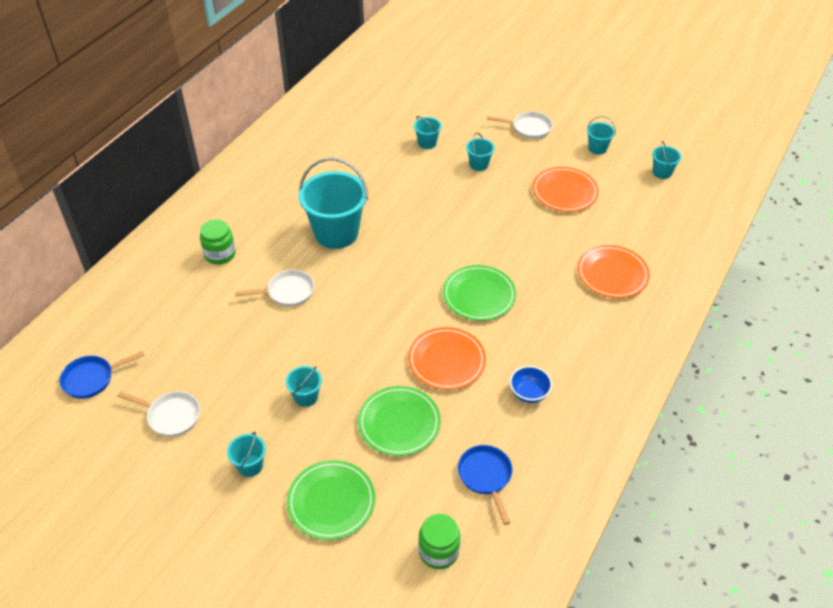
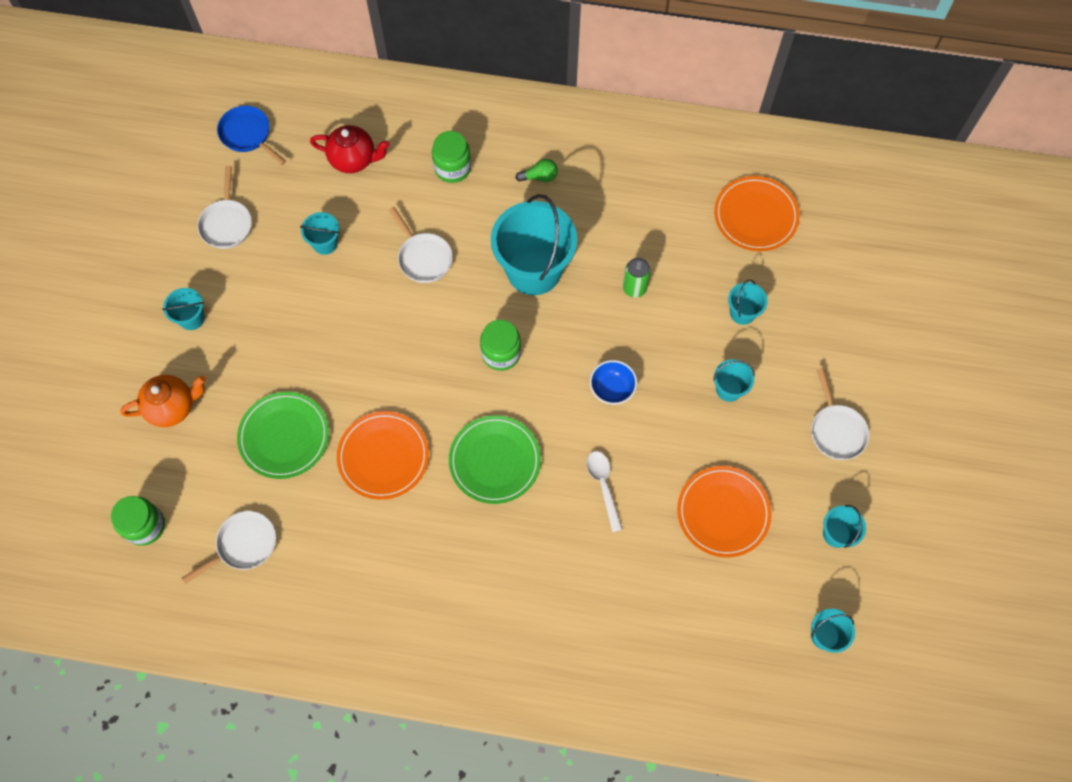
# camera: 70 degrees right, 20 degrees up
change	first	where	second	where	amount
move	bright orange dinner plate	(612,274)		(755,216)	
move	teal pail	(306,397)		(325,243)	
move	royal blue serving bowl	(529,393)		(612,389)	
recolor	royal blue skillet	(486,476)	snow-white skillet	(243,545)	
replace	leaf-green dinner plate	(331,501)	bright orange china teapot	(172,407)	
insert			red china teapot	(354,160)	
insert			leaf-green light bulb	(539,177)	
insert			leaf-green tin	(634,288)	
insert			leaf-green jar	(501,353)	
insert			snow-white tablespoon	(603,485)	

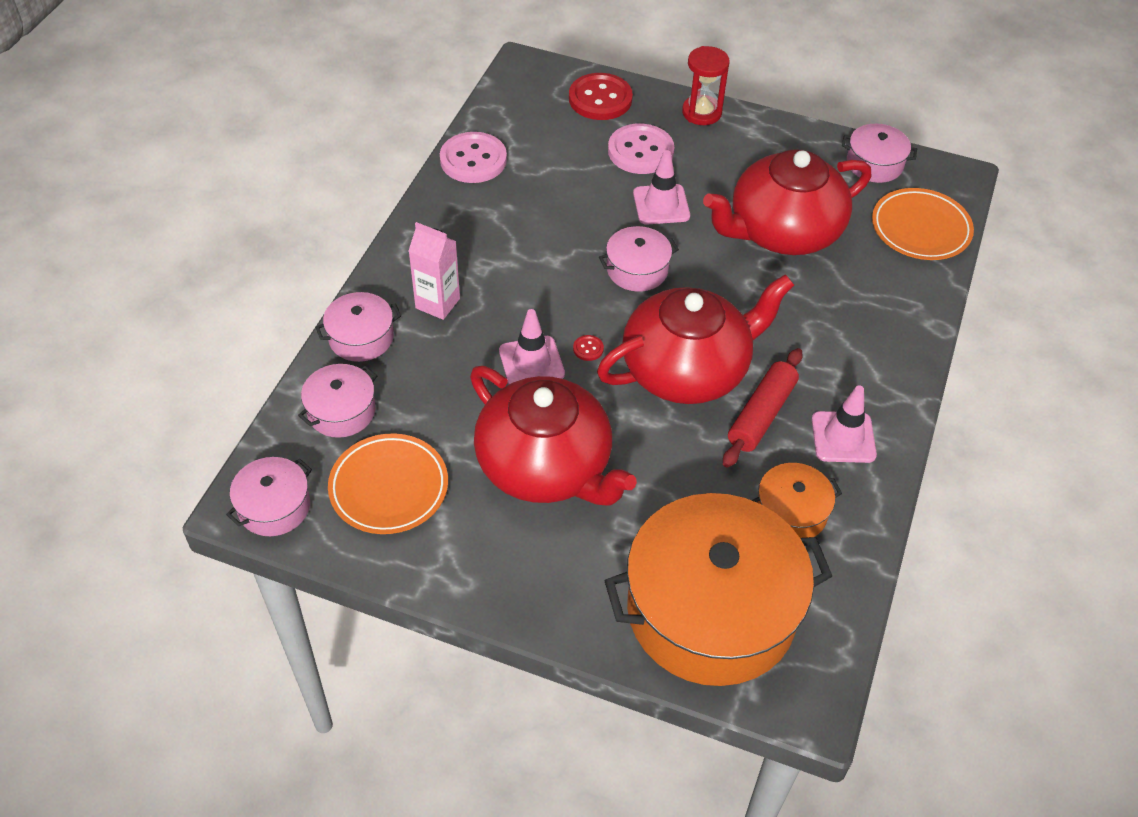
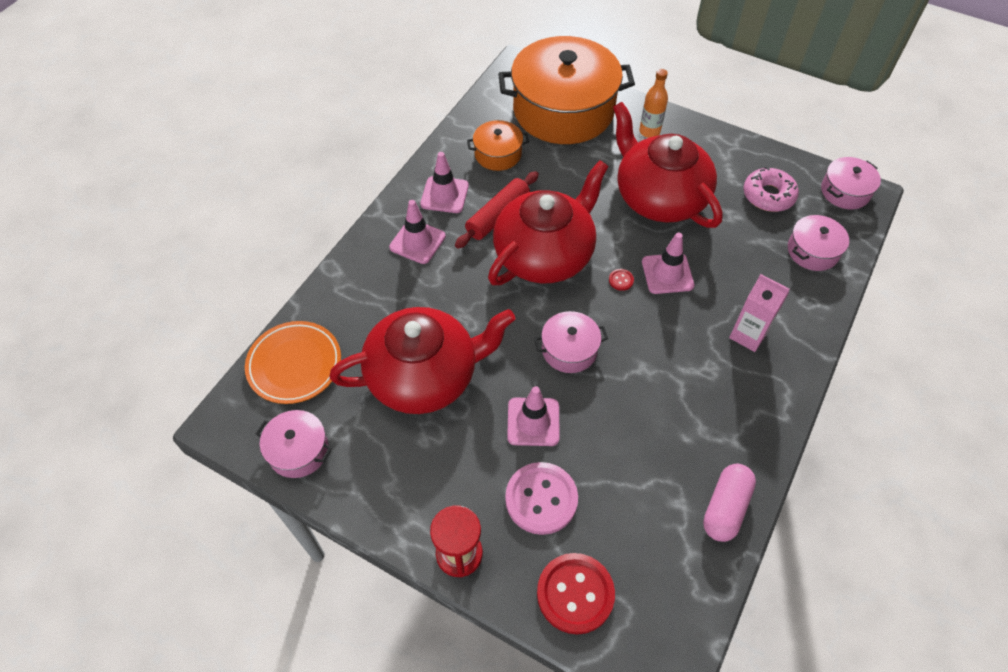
# camera: 170 degrees left, 5 degrees up
change	first	where	second	where	amount
replace	pink sewing button	(473,160)	pink capsule	(725,508)	
rotate	red china teapot	(687,370)		(545,255)	150 degrees clockwise
delete	pink pot	(361,337)			
replace	bright orange dinner plate	(389,487)	pink donut	(768,195)	
insert			bright orange drink bottle	(649,131)	
insert			pink safety cone	(417,242)	

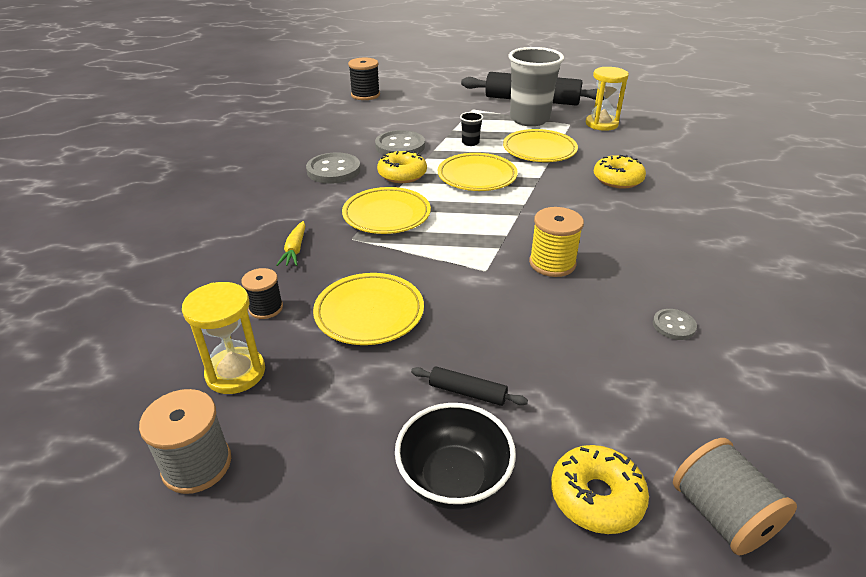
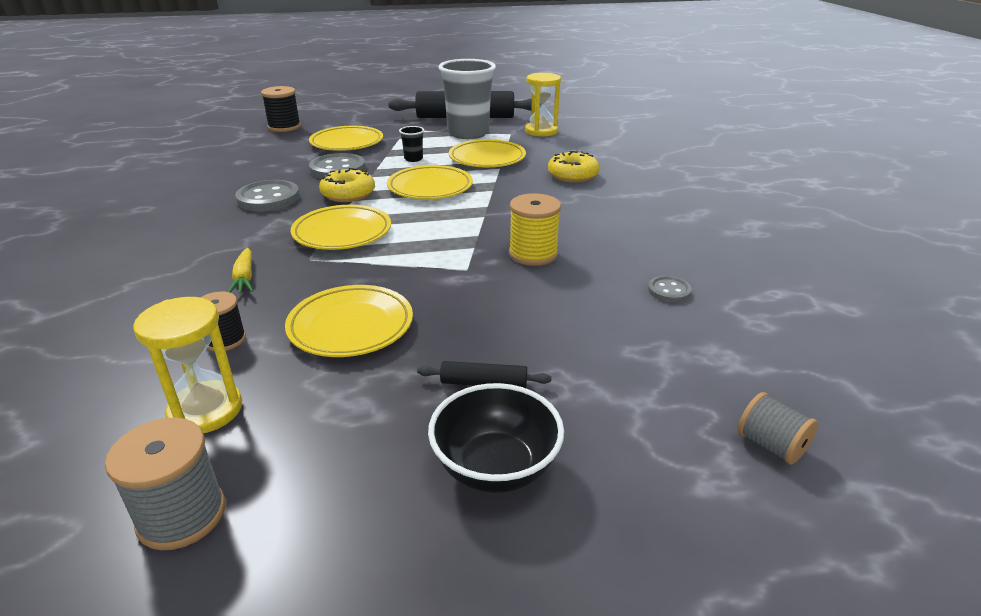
# camera: 15 degrees left, 5 degrees down
change	first	where	second	where	amount
resize	ash-grey bobbin	(721,515)		(771,445)	x0.66
delete	yellow donut	(596,497)			
insert			yellow dinner plate	(347,143)	

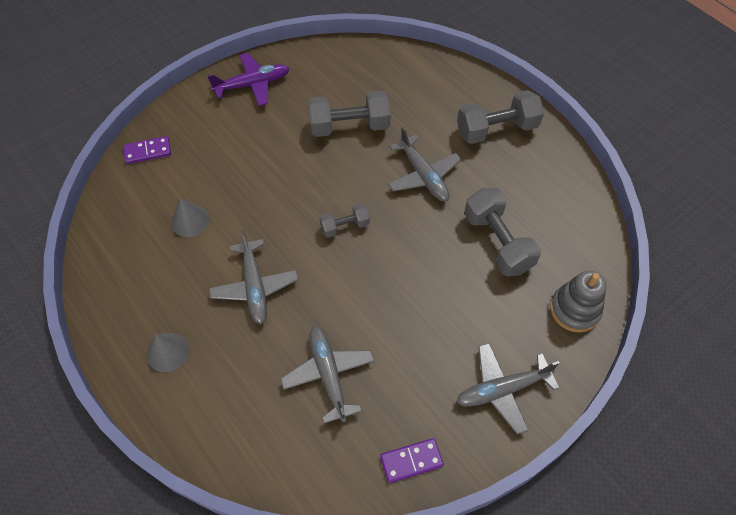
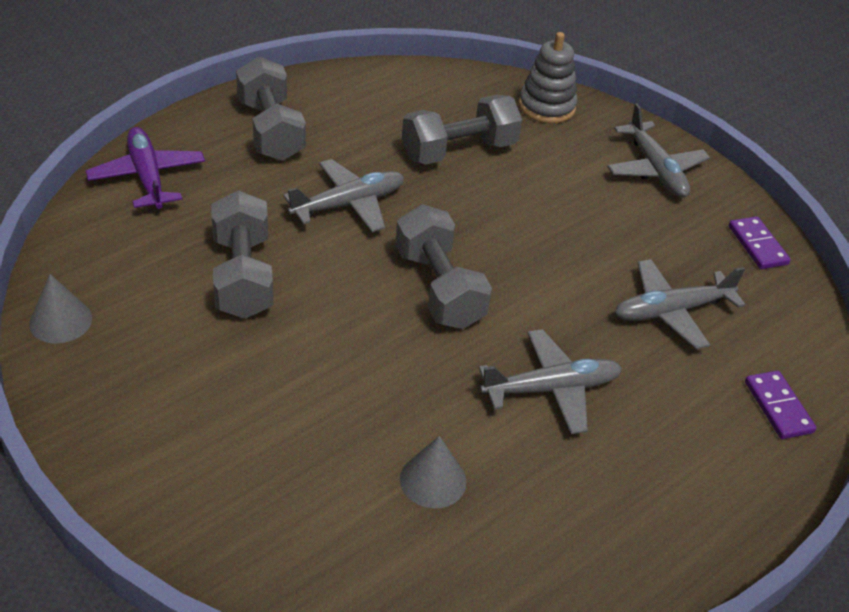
# camera: 95 degrees left, 15 degrees down
change	first	where	second	where	amount
move	violet plane	(252,84)		(147,177)	
move	violet domino tile	(148,152)		(778,407)	
resize	ash-grey free weight	(345,226)		(439,288)	x1.82
move	ash-grey solid cone	(168,352)		(60,321)	

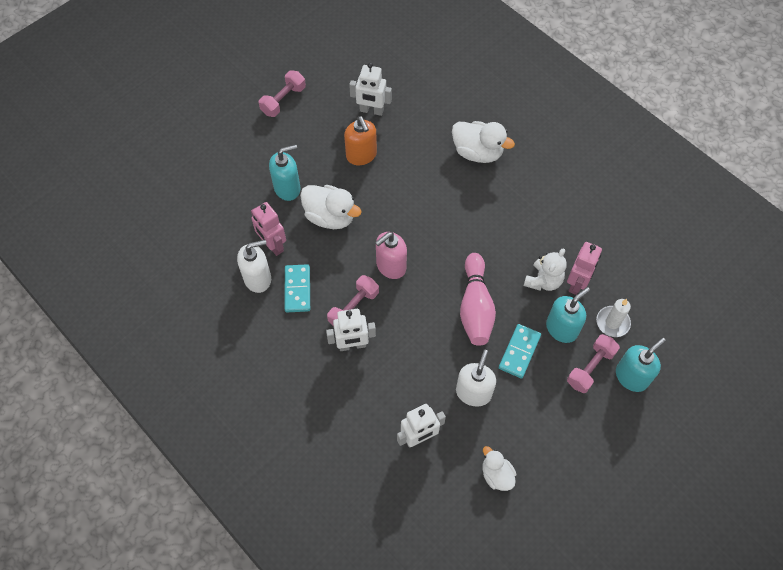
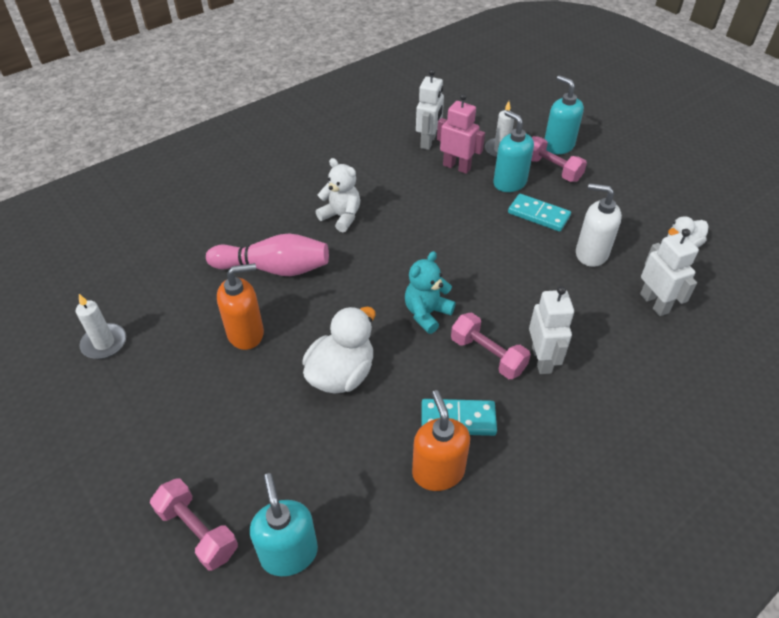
# camera: 85 degrees left, 15 degrees down
change	first	where	second	where	amount
move	snow-white robot	(371,110)		(428,142)	
move	pink free weight	(283,100)		(198,531)	
delete	snow-white duck	(477,152)			
move	teal soap pump	(287,188)		(289,553)	
delete	pink robot	(272,245)			
replace	pink soap pump	(391,266)	teal teddy bear	(427,313)	
recolor	snow-white soap pump	(258,278)	bright orange soap pump	(438,472)	
move	snow-white teddy bear	(543,281)		(341,217)	
move	pink bowling pin	(475,307)		(274,268)	
insert			snow-white wax candle	(104,343)	

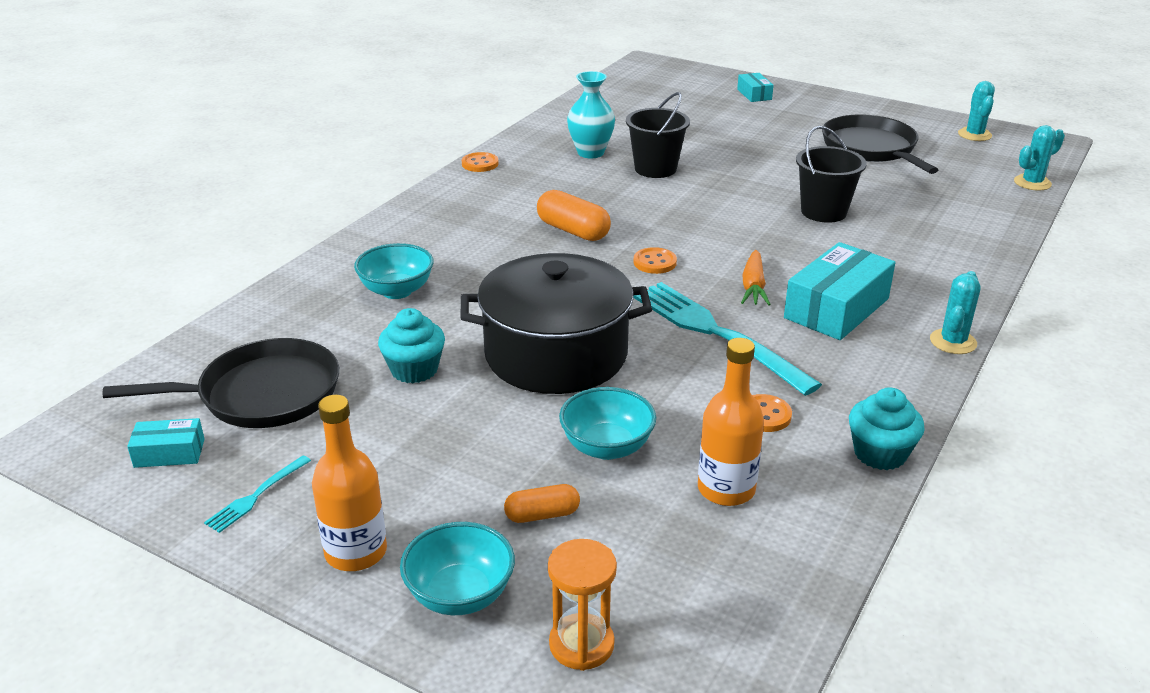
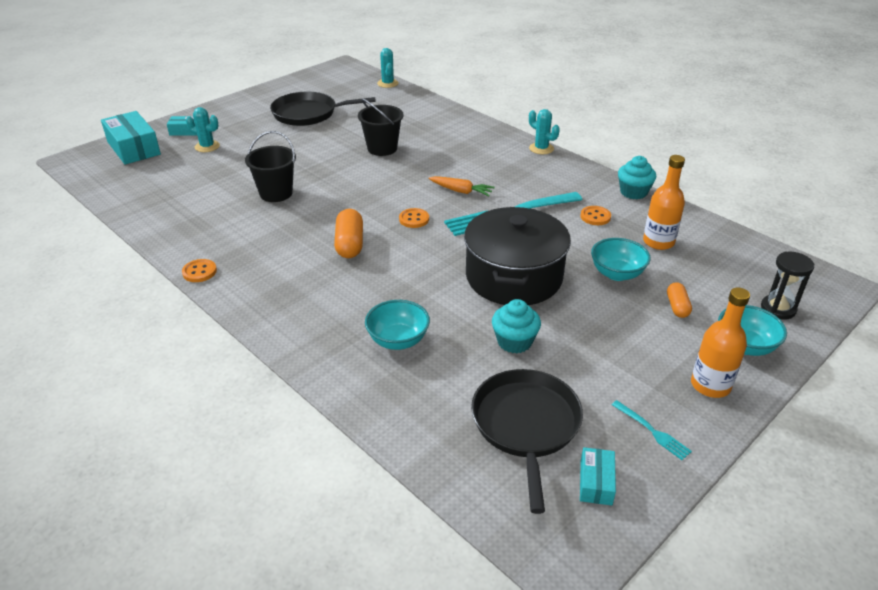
# camera: 75 degrees left, 5 degrees up
change	first	where	second	where	amount
delete	teal vase	(590,153)			
move	teal cactus	(974,135)		(207,146)	
rotate	bright orange capsule	(573,231)		(349,244)	60 degrees counterclockwise
move	teal parcel	(836,308)		(133,148)	
recolor	bright orange sand timer	(581,644)	black sand timer	(778,309)	

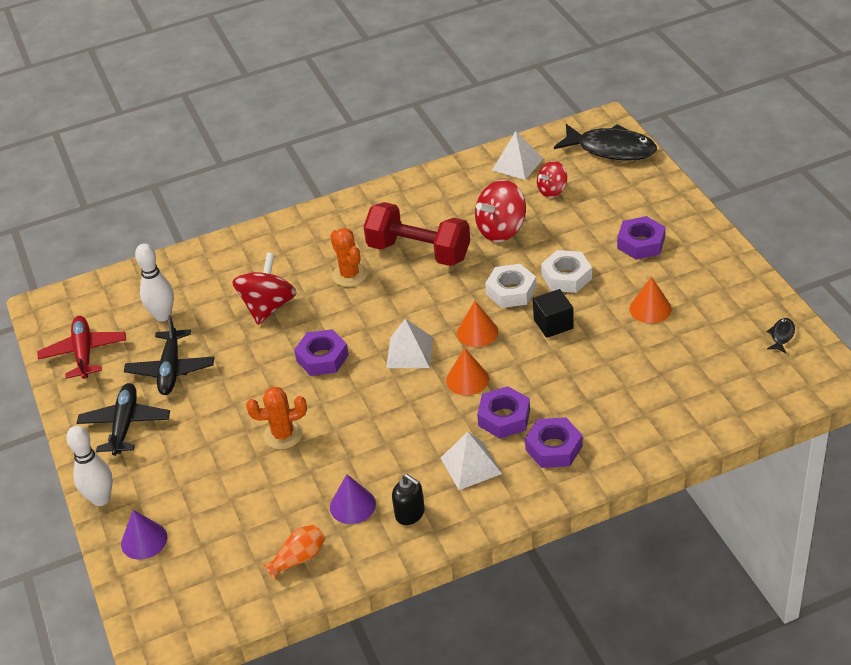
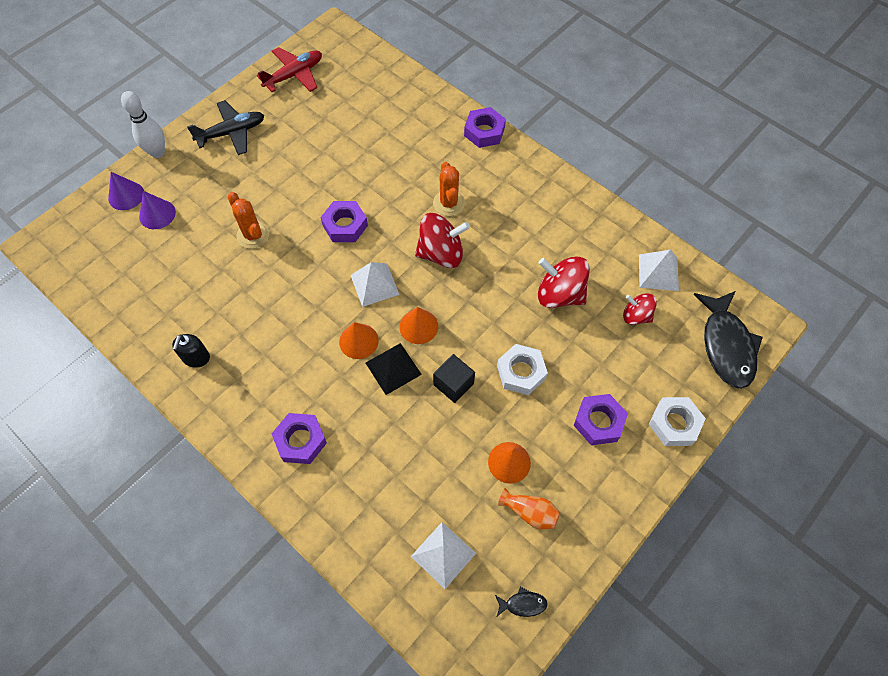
# camera: 60 degrees right, 20 degrees up
change	first	where	second	where	amount
delete	red free weight	(419,252)			
rotate	bright orange cactus	(349,275)		(449,203)	45 degrees counterclockwise
delete	snow-white bowling pin	(163,316)			
move	red toy top	(268,307)		(441,253)	
move	snow-white nut	(511,291)		(674,424)	
delete	black plane	(171,369)			
move	violet nut	(504,418)		(484,131)	
move	snow-white pyramid shape	(470,465)		(443,554)	
move	violet solid cone	(352,505)		(157,214)	
move	bright orange vase	(299,558)		(530,512)	
insert			black pyramid shape	(393,368)	

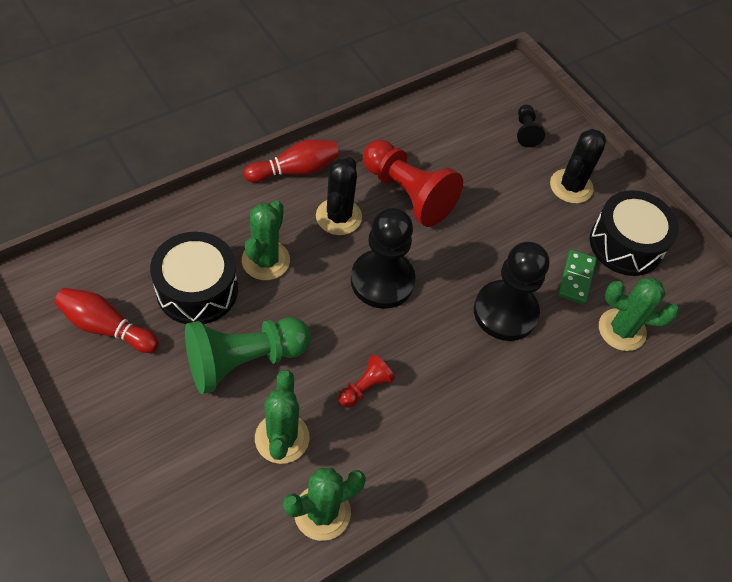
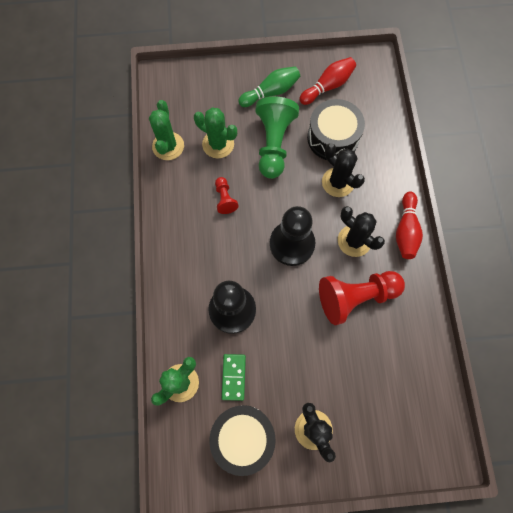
# camera: 125 degrees right, 15 degrees up
change	first	where	second	where	amount
delete	black chess pawn	(525,132)			
recolor	leaf-green cactus	(265,260)	black cactus	(338,182)	
rotate	leaf-green domino tile	(576,278)		(234,377)	45 degrees clockwise
insert			leaf-green bowling pin	(271,92)	

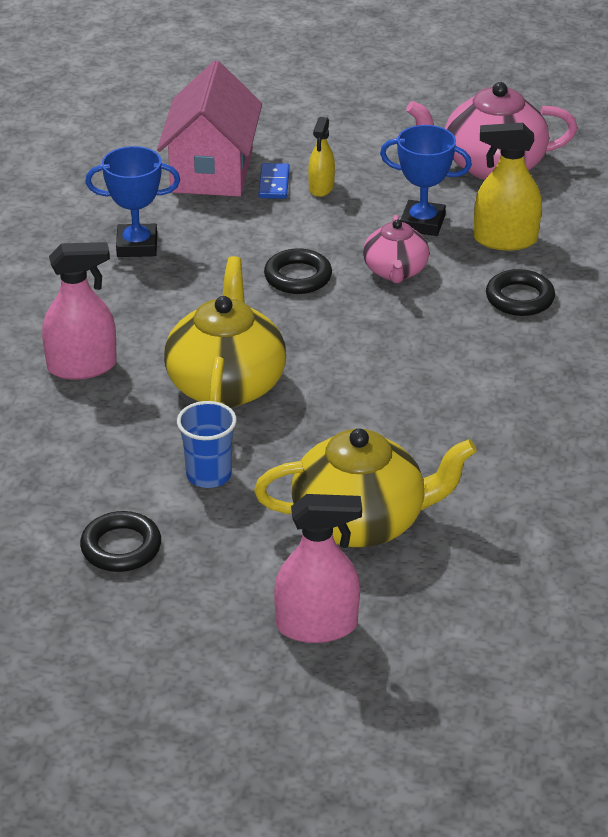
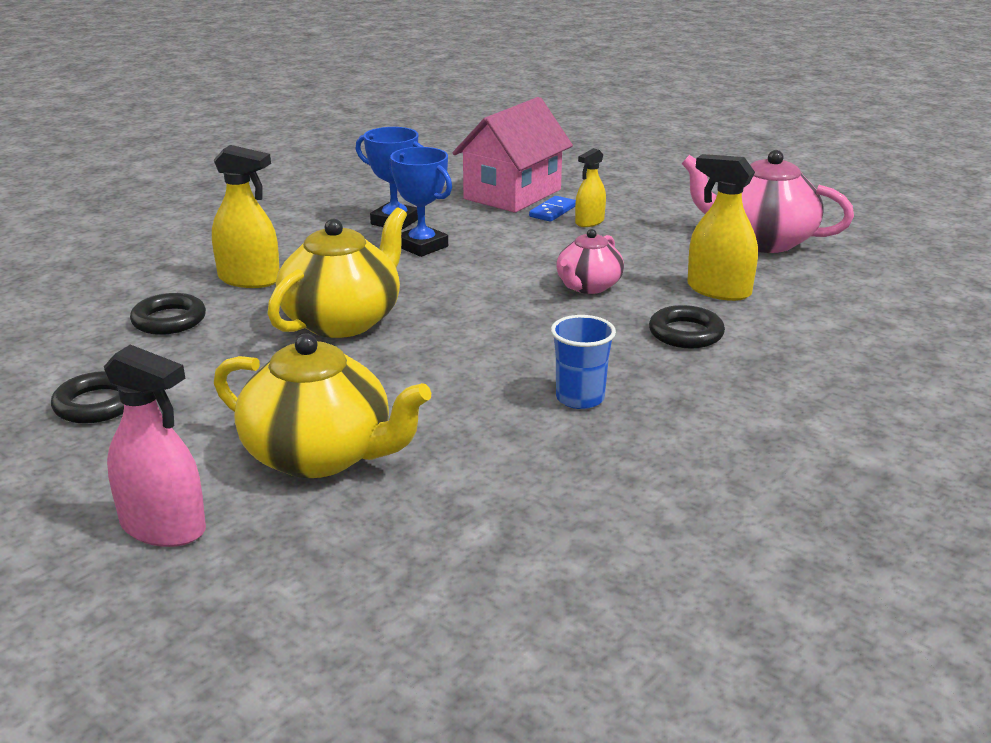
# camera: 30 degrees right, 10 degrees down
change	first	where	second	where	amount
move	royal blue award cup	(422,223)		(422,246)	
recolor	pink spray bottle	(82,366)	yellow spray bottle	(249,279)	
move	black ring	(298,277)		(169,320)	
move	royal blue beaker	(209,475)		(580,398)	

